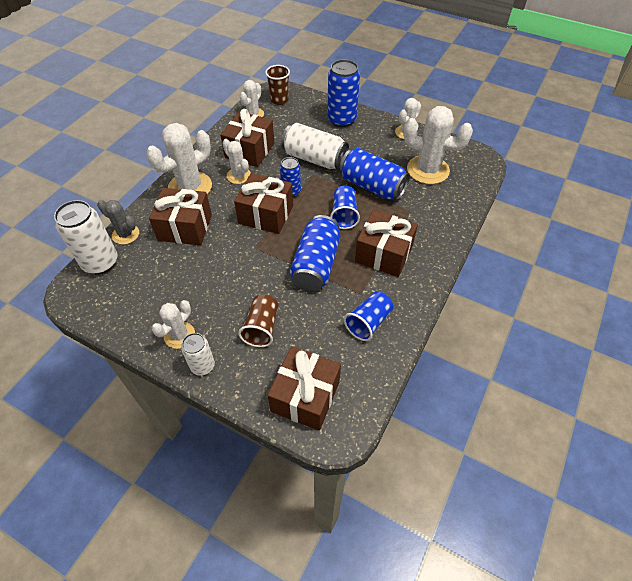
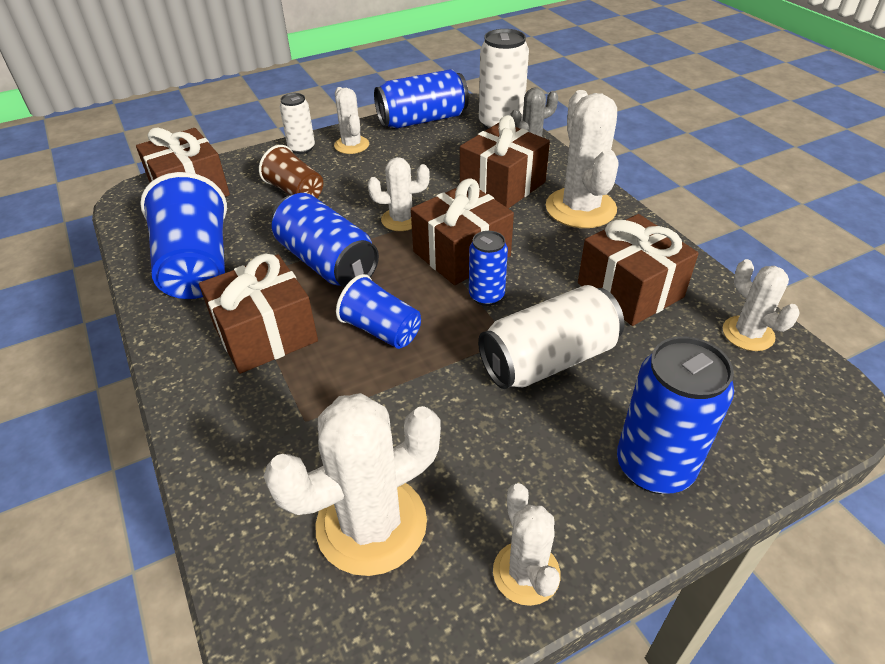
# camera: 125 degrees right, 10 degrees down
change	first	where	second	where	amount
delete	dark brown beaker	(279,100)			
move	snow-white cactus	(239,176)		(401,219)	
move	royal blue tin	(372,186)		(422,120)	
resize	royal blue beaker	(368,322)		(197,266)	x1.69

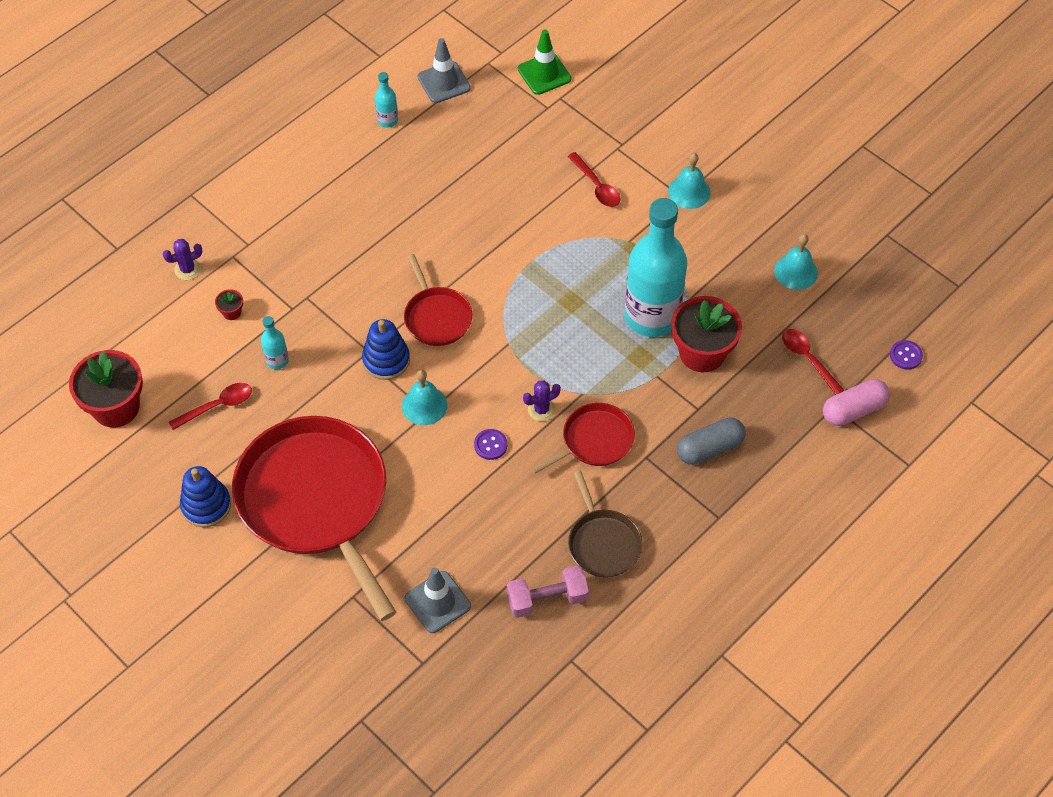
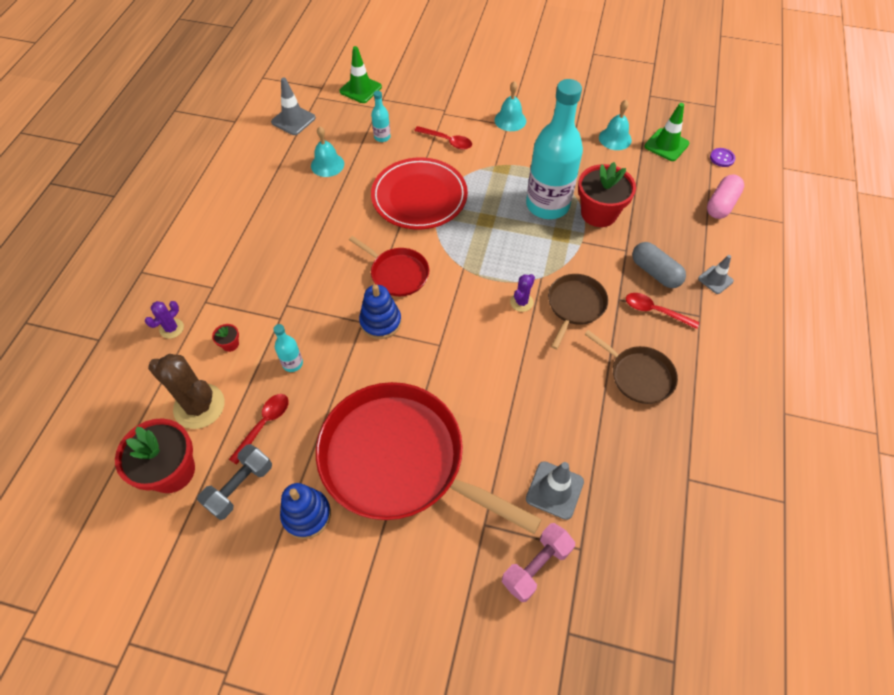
# camera: 30 degrees left, 0 degrees up
change	first	where	second	where	amount
move	teal drink bottle	(387,120)		(382,137)	
move	red tablespoon	(807,359)		(655,311)	
move	teal school bell	(424,405)		(327,164)	
recolor	red skillet	(594,440)	dark brown skillet	(575,305)	
rotate	ash-grey capsule	(709,448)		(655,272)	75 degrees counterclockwise
delete	violet sewing button	(490,445)			
move	pink free weight	(547,599)		(536,566)	
insert			leaf-green safety cone	(666,145)	
insert			red dinner plate	(419,197)	
insert			ash-grey safety cone	(715,280)	
insert			dark brown cactus	(199,406)	
insert			ash-grey free weight	(240,487)	

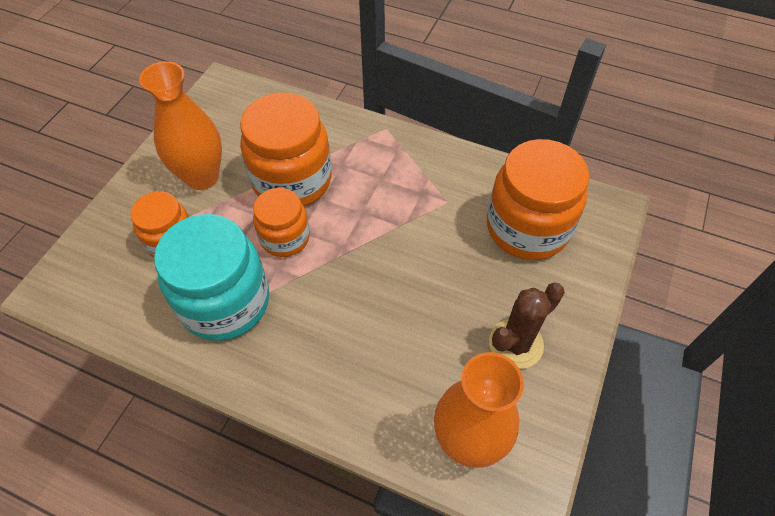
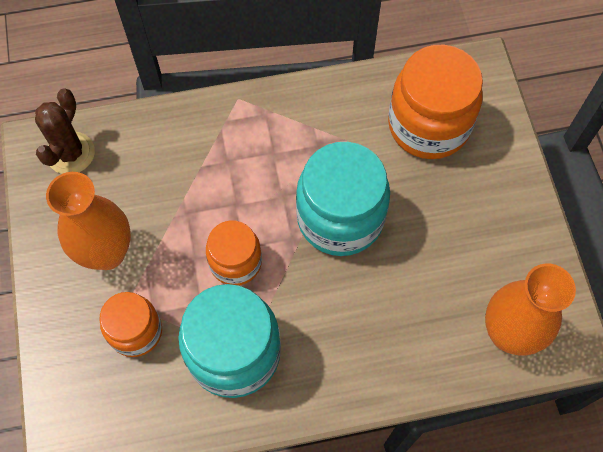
# camera: 35 degrees left, 10 degrees up
change	first	where	second	where	amount
delete	bright orange jar	(292,180)			
move	dark brown cactus	(515,344)		(71,153)	
insert			teal jar	(340,218)	

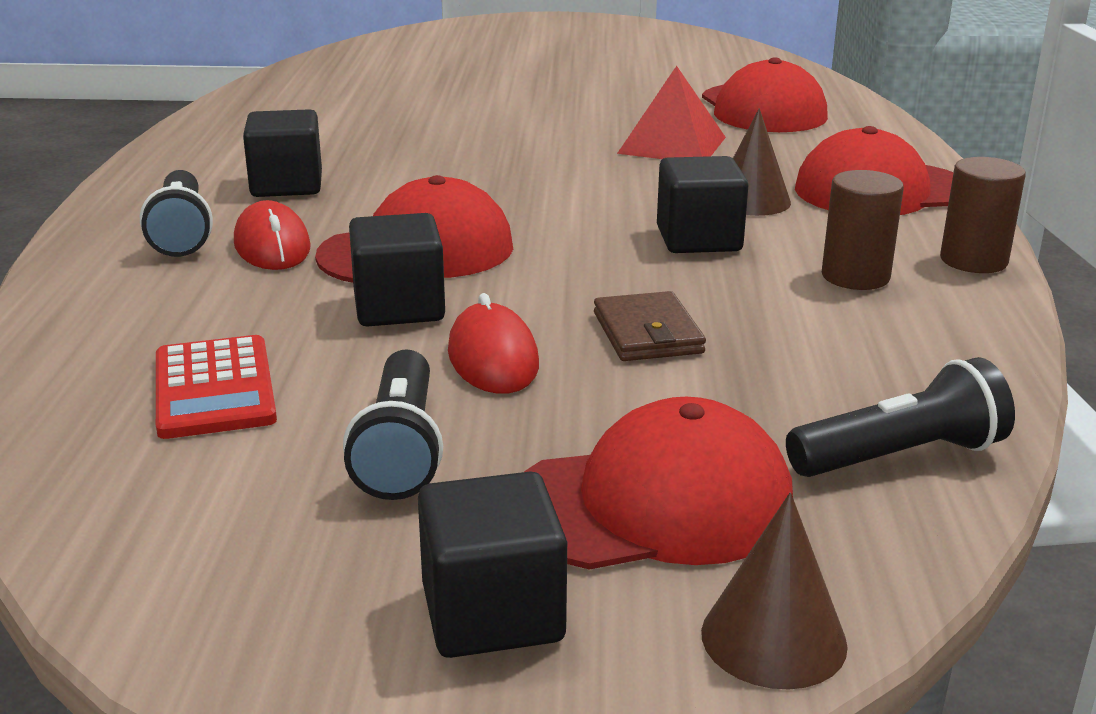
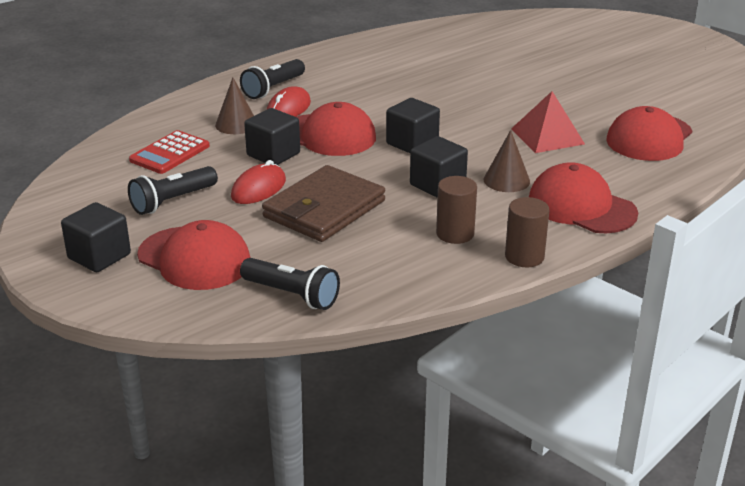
# camera: 50 degrees right, 5 degrees up
change	first	where	second	where	amount
move	black block	(287,185)		(412,143)	
resize	dark brown wallet	(648,333)		(324,209)	x1.85
move	dark brown solid cone	(773,638)		(236,124)	

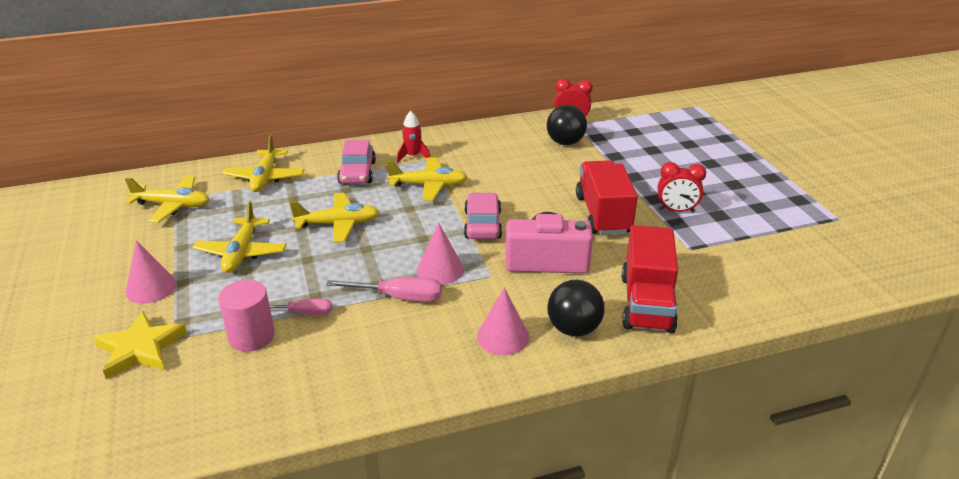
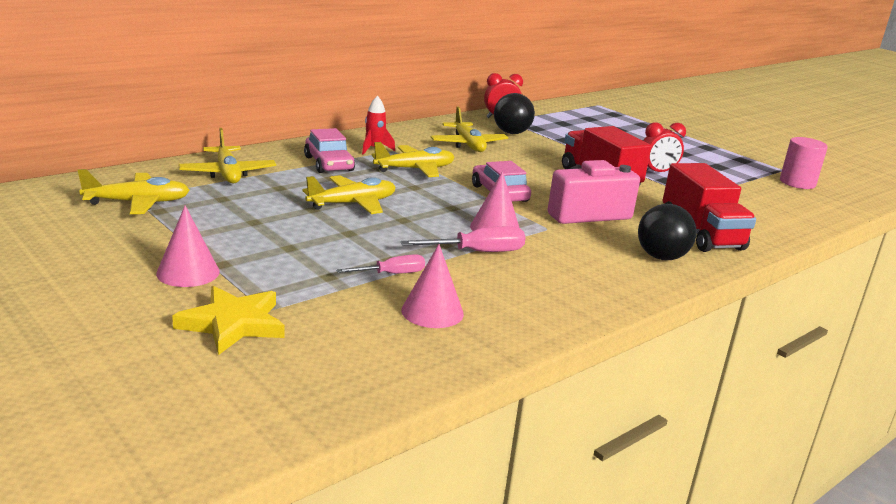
# camera: 25 degrees left, 10 degrees down
change	first	where	second	where	amount
move	yellow plane	(241,253)		(468,145)	
move	pink solid cylinder	(251,336)		(797,183)	
move	pink solid cone	(503,336)		(432,312)	

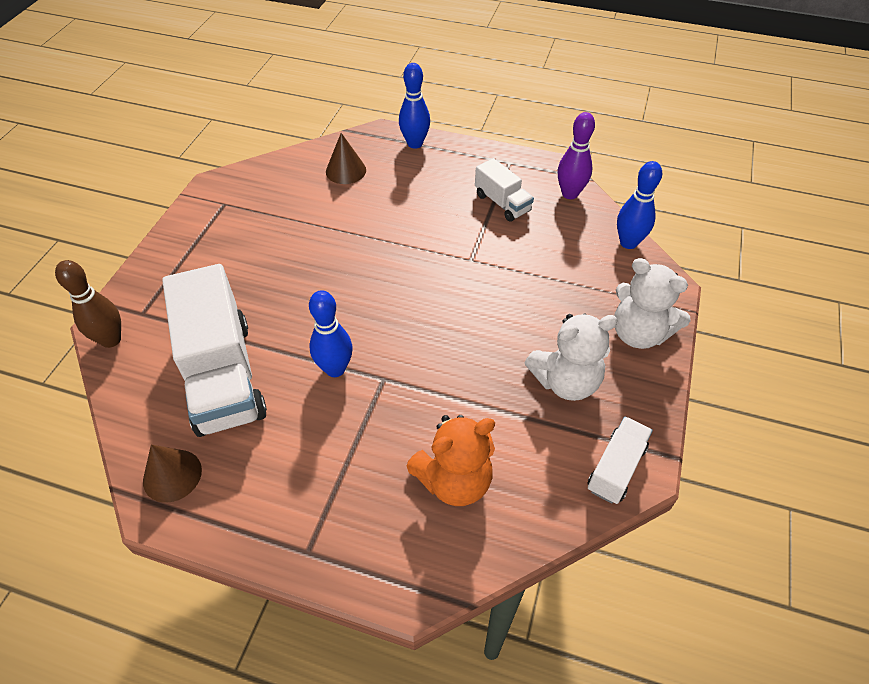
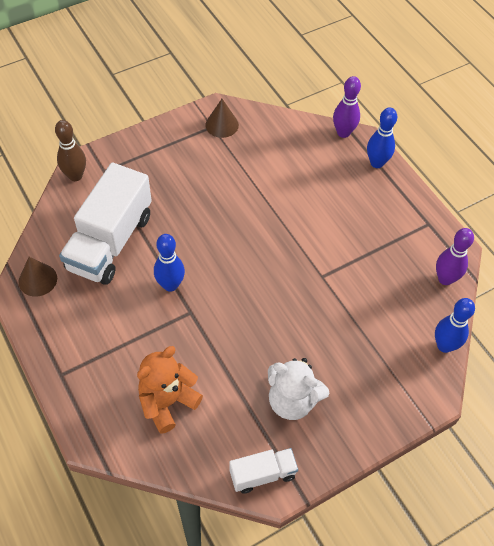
# camera: 40 degrees right, 5 degrees up
change	first	where	second	where	amount
move	dark brown solid cone	(346,170)		(222,125)	
delete	snow-white lorry	(502,203)			
delete	snow-white teddy bear	(638,333)			
rotate	bright orange teddy bear	(454,480)		(167,402)	120 degrees clockwise
insert			violet bowling pin	(343,133)	

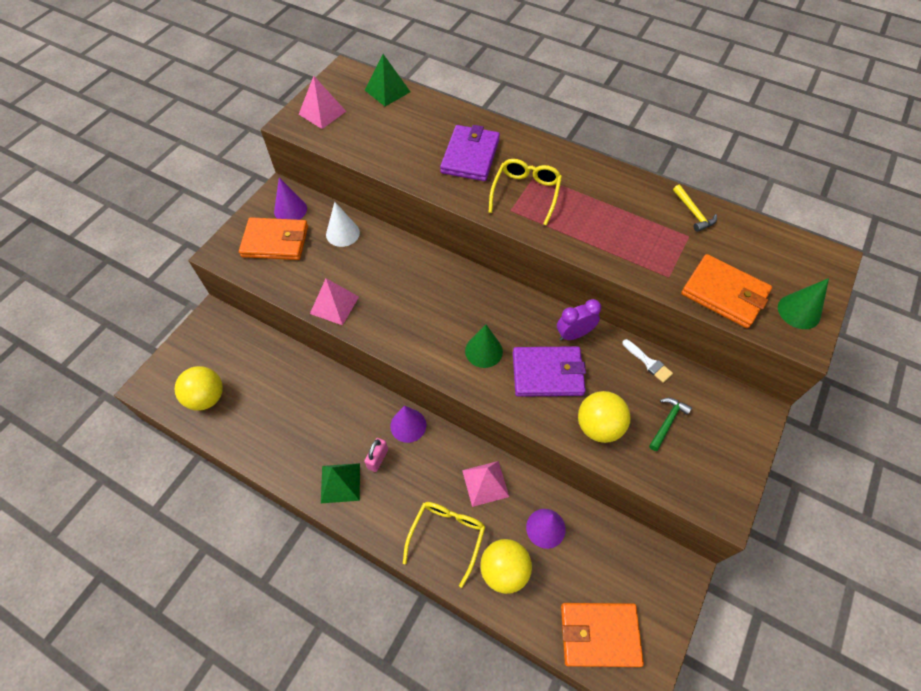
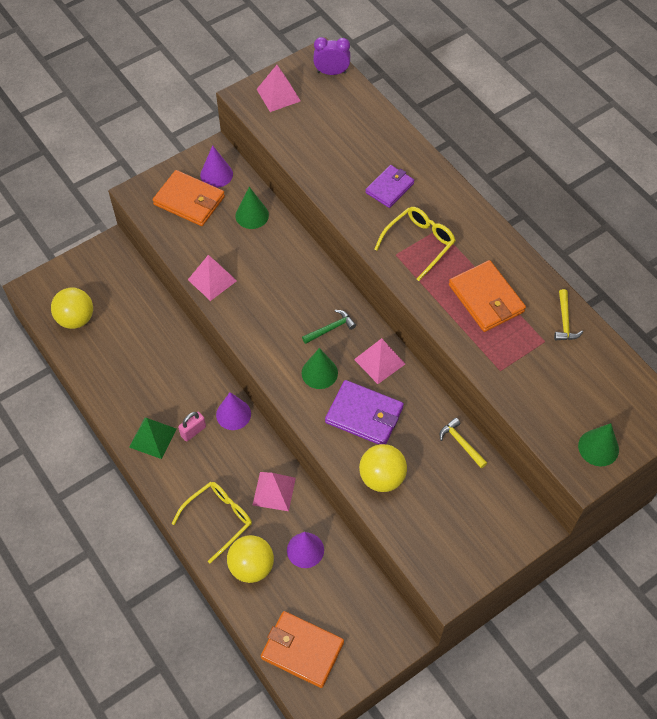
# camera: 25 degrees right, 0 degrees up
change	first	where	second	where	amount
delete	leaf-green pyramid shape	(387,91)			
resize	violet wallet	(470,156)		(389,188)	x0.67
recolor	snow-white solid cone	(342,233)	leaf-green solid cone	(252,215)	
move	bright orange wallet	(724,293)		(486,298)	
move	violet clock	(574,334)		(331,72)	
replace	snow-white paint brush	(648,362)	yellow claw hammer	(461,443)	
move	leaf-green claw hammer	(667,422)		(330,328)	
insert			pink pyramid shape	(379,361)	

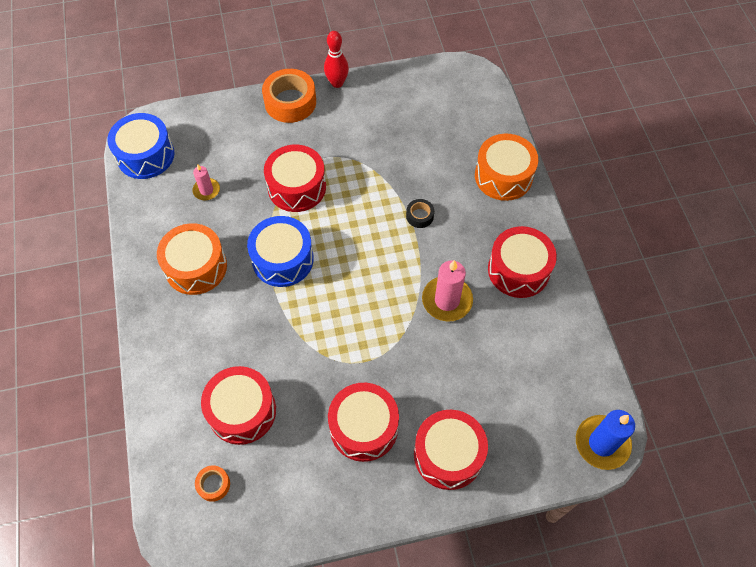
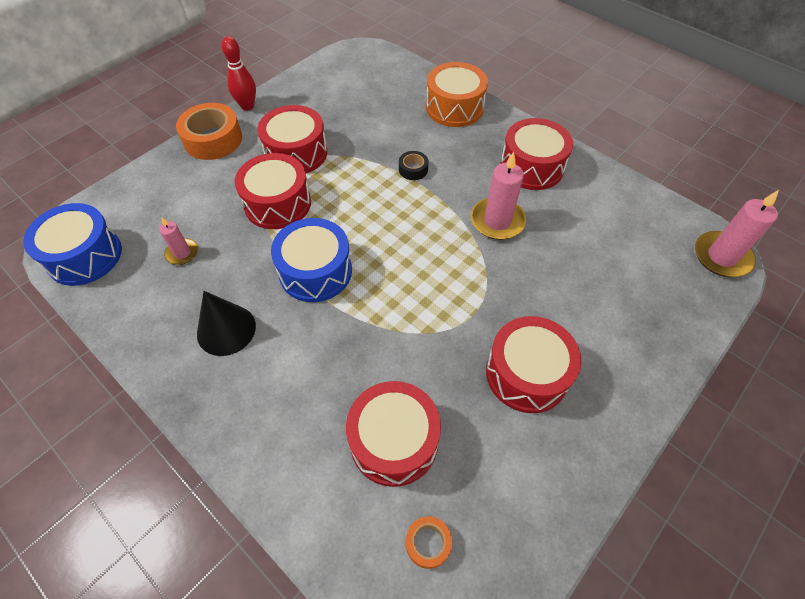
# camera: 35 degrees left, 5 degrees down
change	first	where	second	where	amount
replace	bright orange drum	(196,267)	black solid cone	(226,329)	
move	red drum	(448,454)		(296,153)	
recolor	royal blue wax candle	(602,443)	pink wax candle	(721,257)	

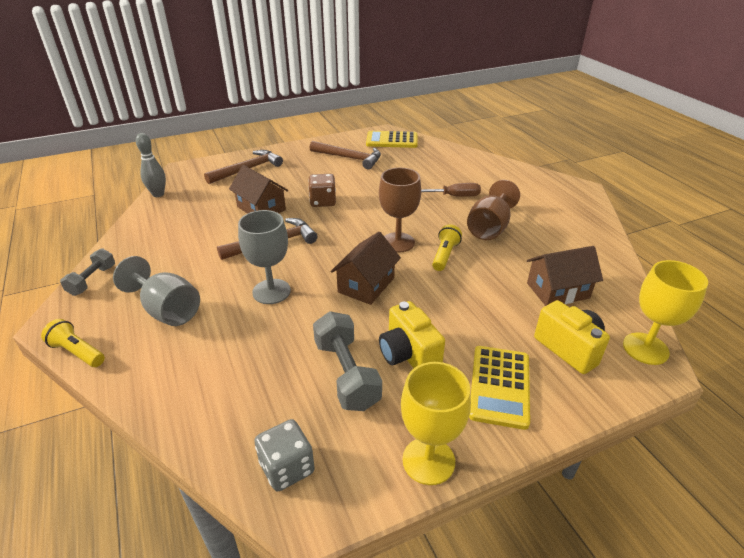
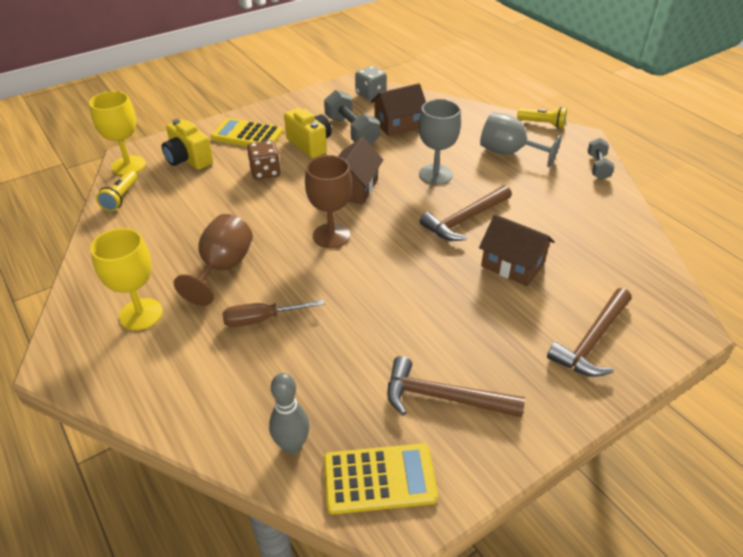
# camera: 170 degrees right, 5 degrees up
change	first	where	second	where	amount
move	ash-grey bowling pin	(158,194)		(292,445)	
move	dark brown game die	(323,201)		(265,172)	
move	yellow torch	(445,255)		(121,198)	
move	dark brown cottage	(558,290)		(398,124)	
rotate	yellow adding machine	(499,386)		(247,135)	75 degrees counterclockwise
move	yellow chalice	(428,460)		(141,314)	

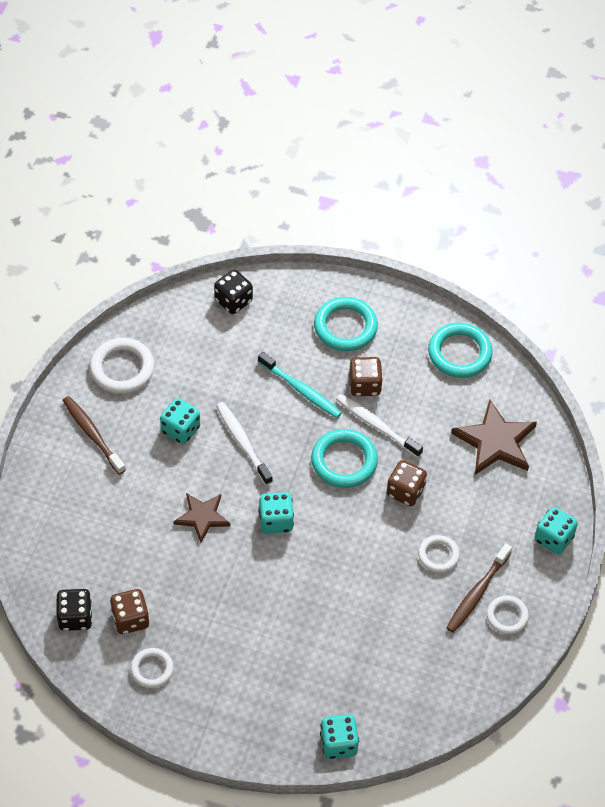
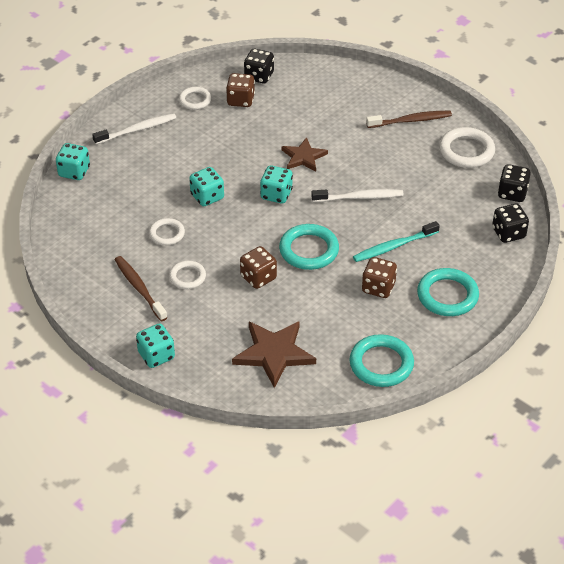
# camera: 115 degrees right, 10 degrees down
change	first	where	second	where	amount
move	snow-white tooth brush	(376,425)		(137,130)	
move	teal game die	(180,429)		(207,197)	
move	snow-white ring	(507,616)		(167,234)	
insert			black game die	(512,193)	

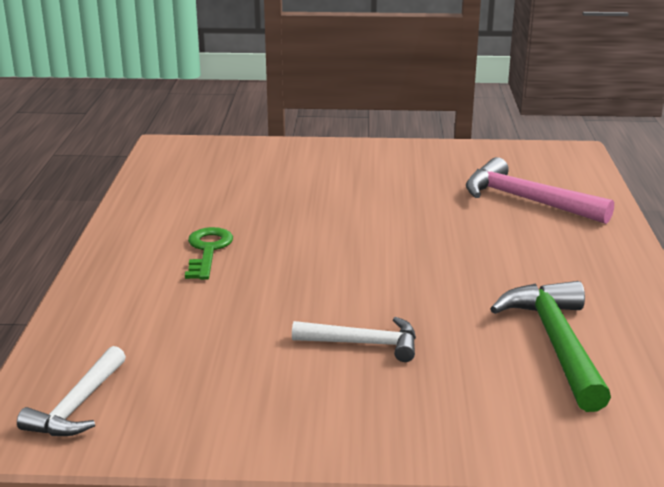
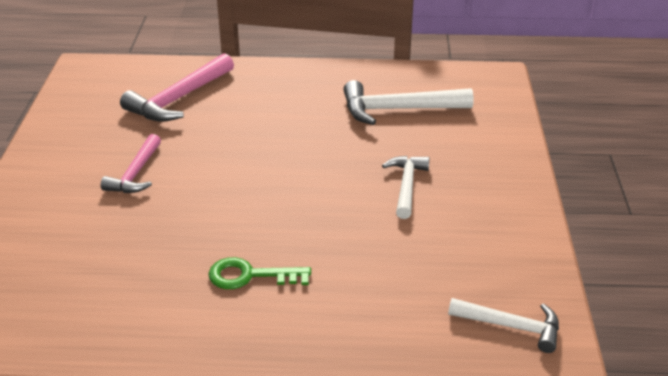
# camera: 90 degrees left, 10 degrees up
change	first	where	second	where	amount
recolor	leaf-green claw hammer	(556,343)	snow-white claw hammer	(398,110)	
insert			pink claw hammer	(135,174)	

